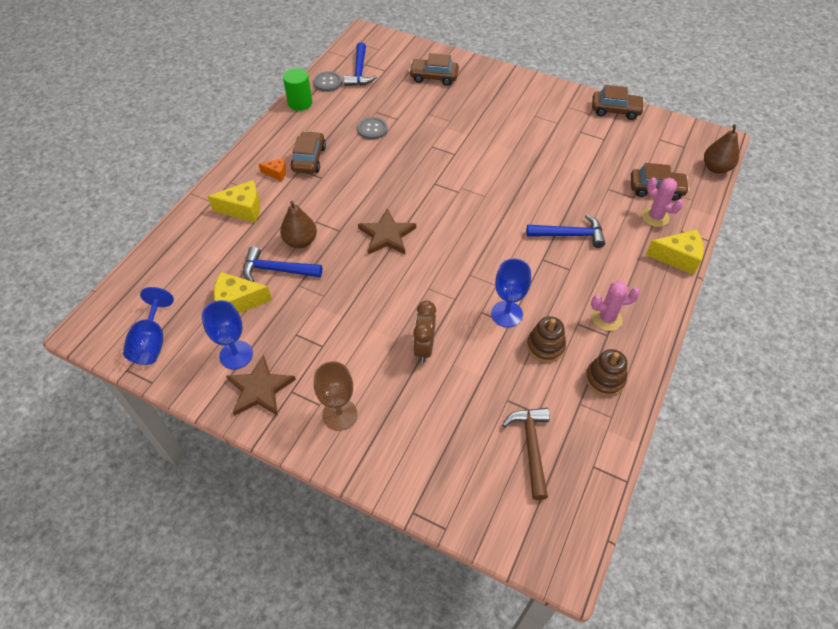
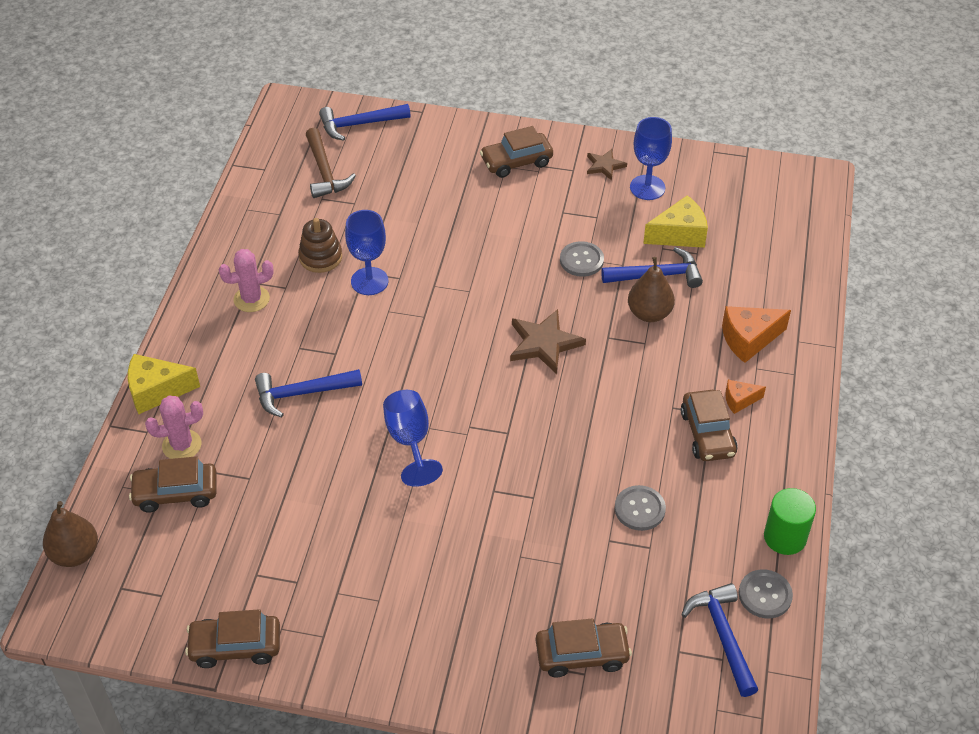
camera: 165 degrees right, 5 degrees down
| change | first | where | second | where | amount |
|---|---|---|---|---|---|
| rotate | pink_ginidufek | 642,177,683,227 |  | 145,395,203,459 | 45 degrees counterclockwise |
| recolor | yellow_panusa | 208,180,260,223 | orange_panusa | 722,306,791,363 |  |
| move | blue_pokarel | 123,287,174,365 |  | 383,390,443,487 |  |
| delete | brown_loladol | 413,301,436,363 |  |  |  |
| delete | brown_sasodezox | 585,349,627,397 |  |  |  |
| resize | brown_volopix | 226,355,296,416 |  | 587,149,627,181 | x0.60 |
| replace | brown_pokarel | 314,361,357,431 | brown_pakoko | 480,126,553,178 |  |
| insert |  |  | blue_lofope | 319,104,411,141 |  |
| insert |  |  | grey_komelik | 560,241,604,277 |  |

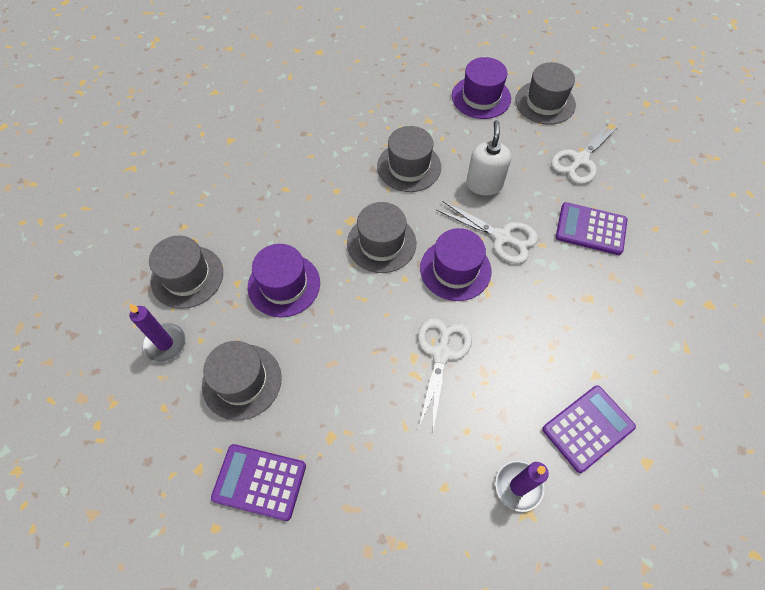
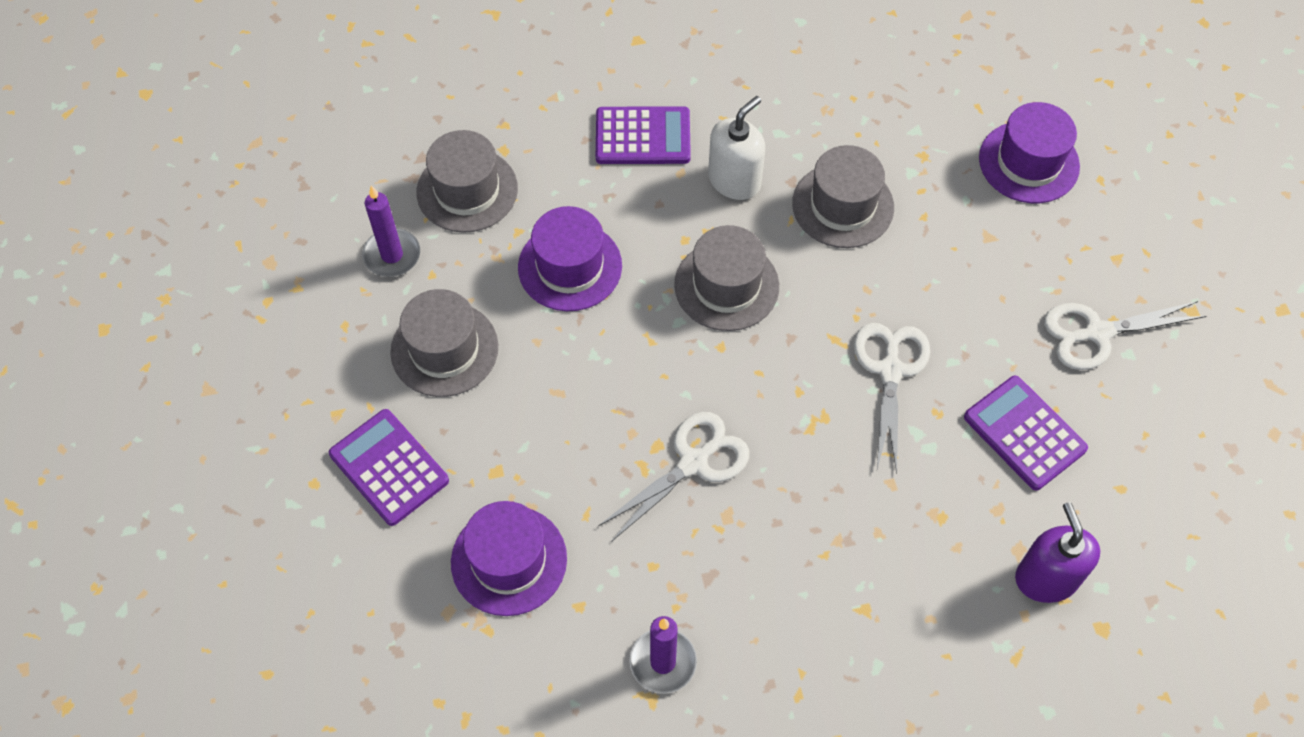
camera: 35 degrees right, 0 degrees up
| change | first | where | second | where | amount |
|---|---|---|---|---|---|
| delete | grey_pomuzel | 515,62,576,125 |  |  |  |
| move | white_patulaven | 466,120,511,195 |  | 708,96,765,200 |  |
| rotate | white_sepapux | 436,201,538,264 |  | 854,323,930,473 | 150 degrees counterclockwise |
| move | purple_pomuzel | 420,228,491,301 |  | 451,501,567,616 |  |
| move | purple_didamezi | 542,385,636,473 |  | 596,106,691,164 |  |
| insert |  |  | purple_patulaven | 1015,502,1100,603 |  |

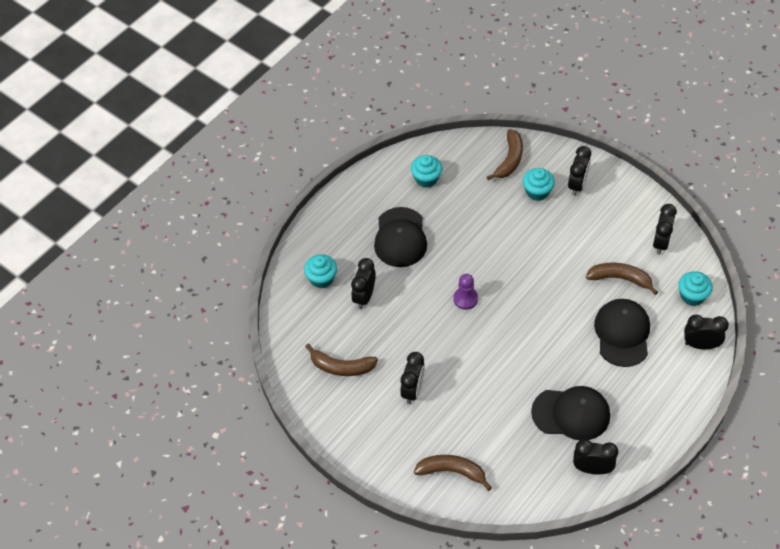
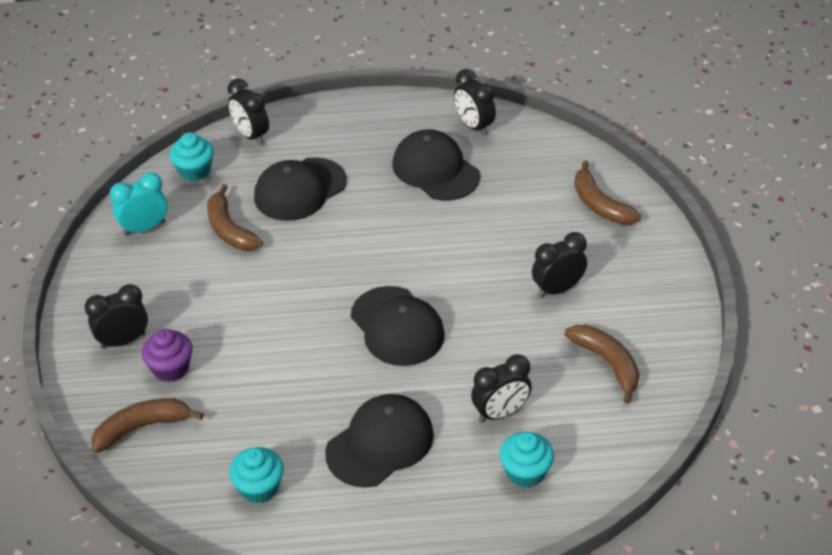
camera: 135 degrees left, 10 degrees down
| change | first | where | second | where | amount |
|---|---|---|---|---|---|
| recolor | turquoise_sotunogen | 523,168,555,201 | purple_sotunogen | 142,329,193,382 |  |
| recolor | black_loladol | 653,204,677,255 | turquoise_loladol | 110,173,168,236 |  |
| replace | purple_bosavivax | 453,274,478,310 | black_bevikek | 351,286,445,366 |  |

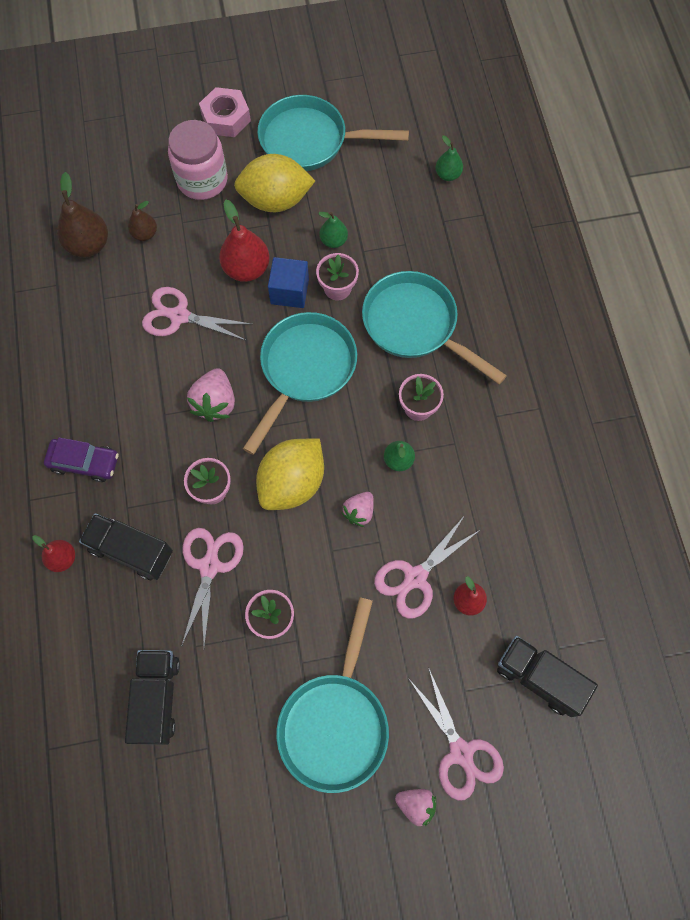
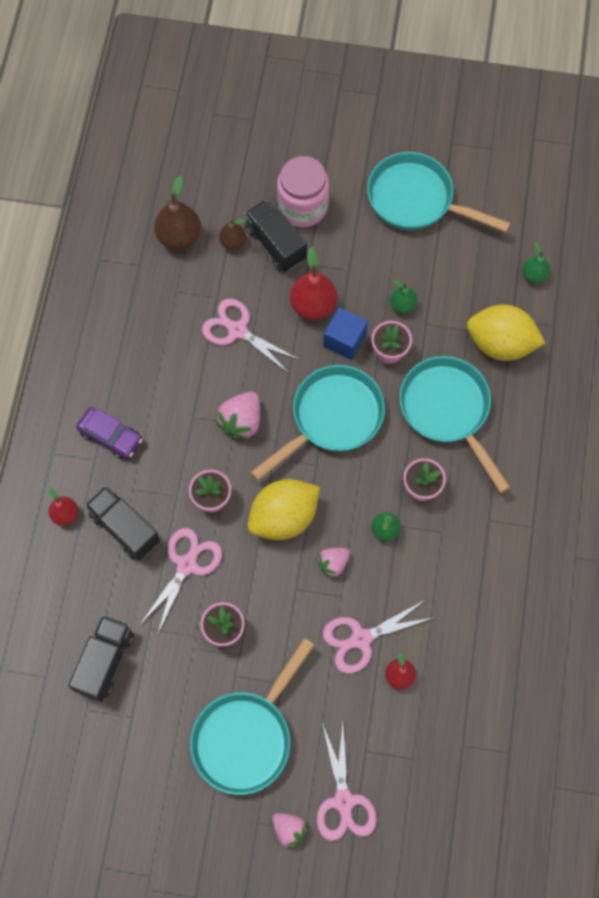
camera: 20 degrees right, 0 degrees up
| change | first | where | second | where | amount |
|---|---|---|---|---|---|
| delete | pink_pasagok | 199,87,251,137 |  |  |  |
| move | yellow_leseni | 234,154,315,212 |  | 467,304,545,361 |  |
| move | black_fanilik | 497,636,598,717 |  | 244,200,307,272 |  |

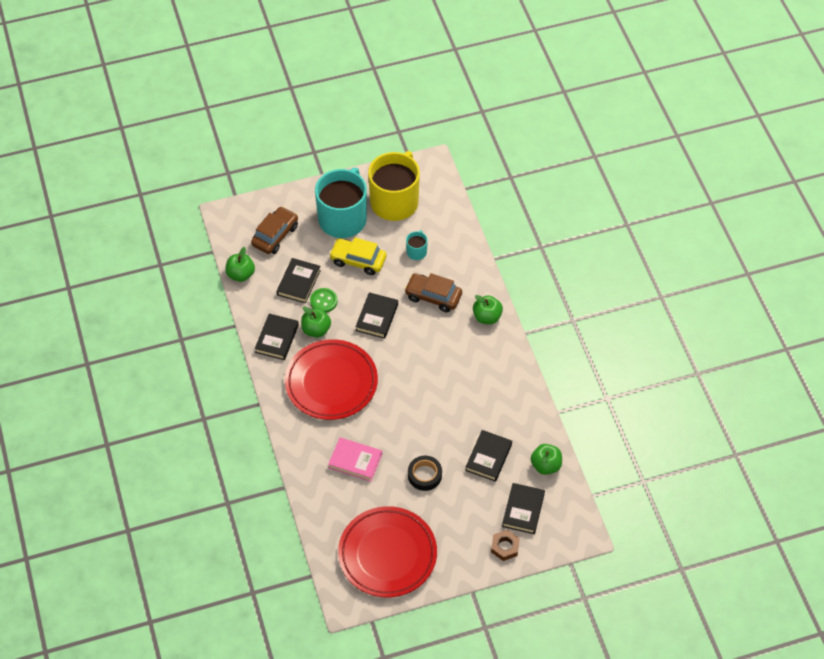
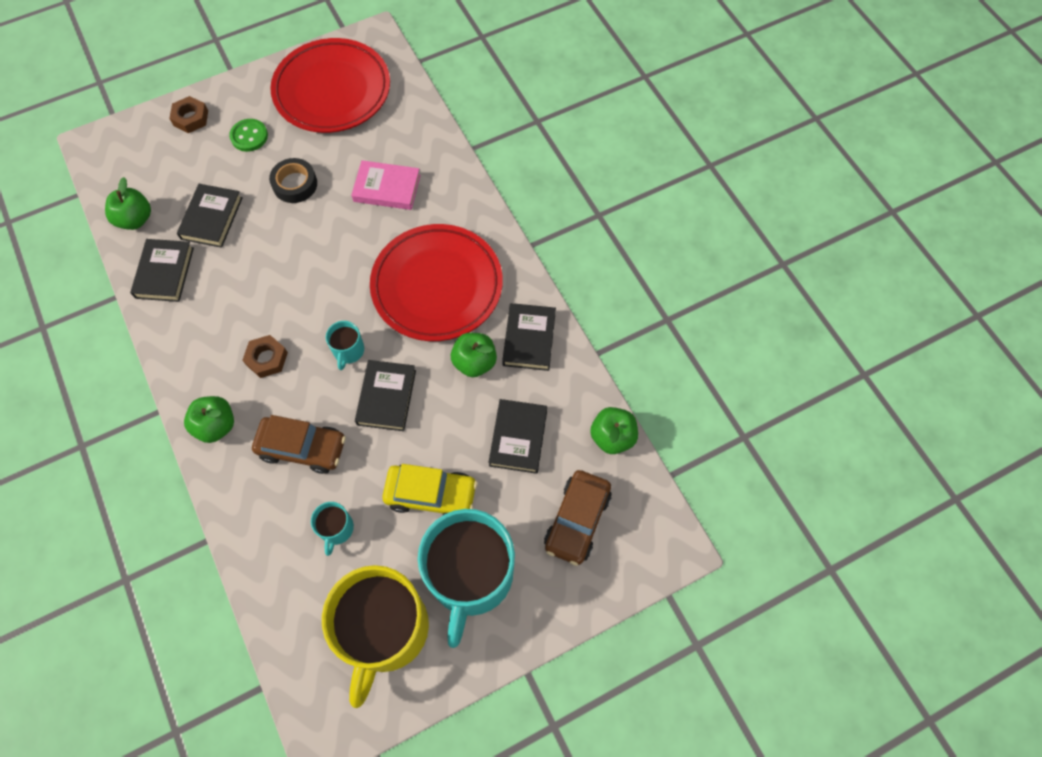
camera: 170 degrees right, 10 degrees up
| change | first | where | second | where | amount |
|---|---|---|---|---|---|
| move | green_komelik | 310,288,338,313 |  | 229,119,268,152 |  |
| move | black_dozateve | 502,483,545,534 |  | 130,239,194,302 |  |
| insert |  |  | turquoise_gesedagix | 326,321,364,370 |  |
| insert |  |  | brown_pasagok | 243,335,288,378 |  |

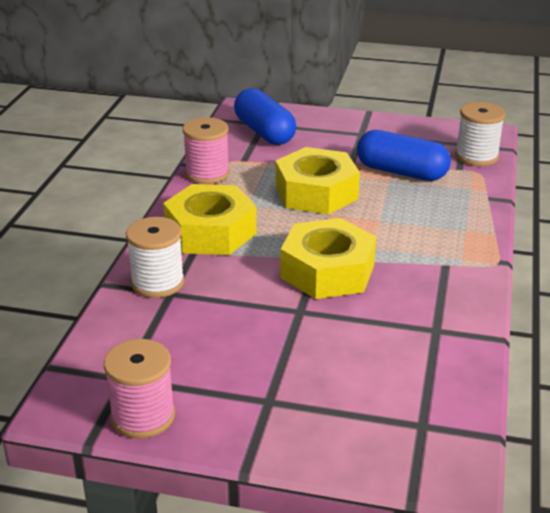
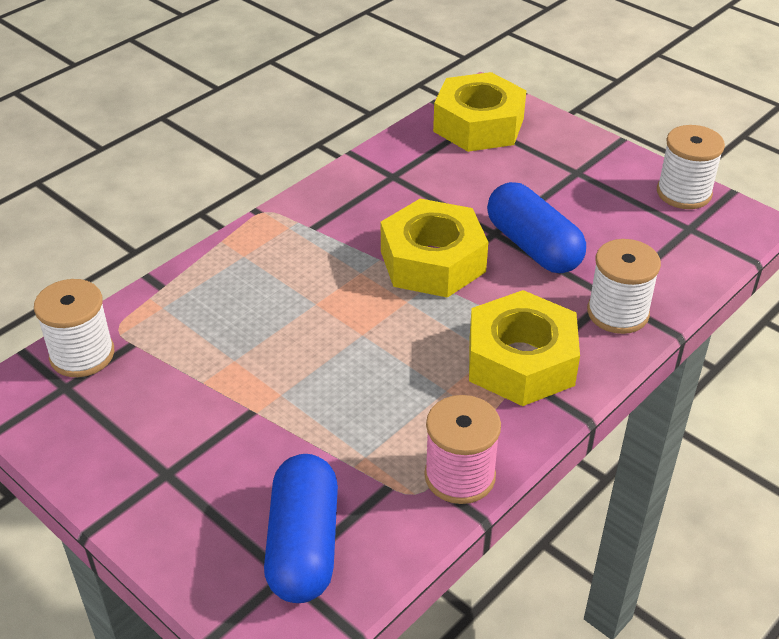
camera: 150 degrees left, 10 degrees up
| change | first | where | second | where | amount |
|---|---|---|---|---|---|
| move | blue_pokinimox | 357,130,451,181 |  | 487,182,586,273 |  |
| move | yellow_pasagok | 275,147,360,215 |  | 433,72,526,152 |  |
| recolor | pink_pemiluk | 104,339,175,439 | white_pemiluk | 657,125,725,209 |  |

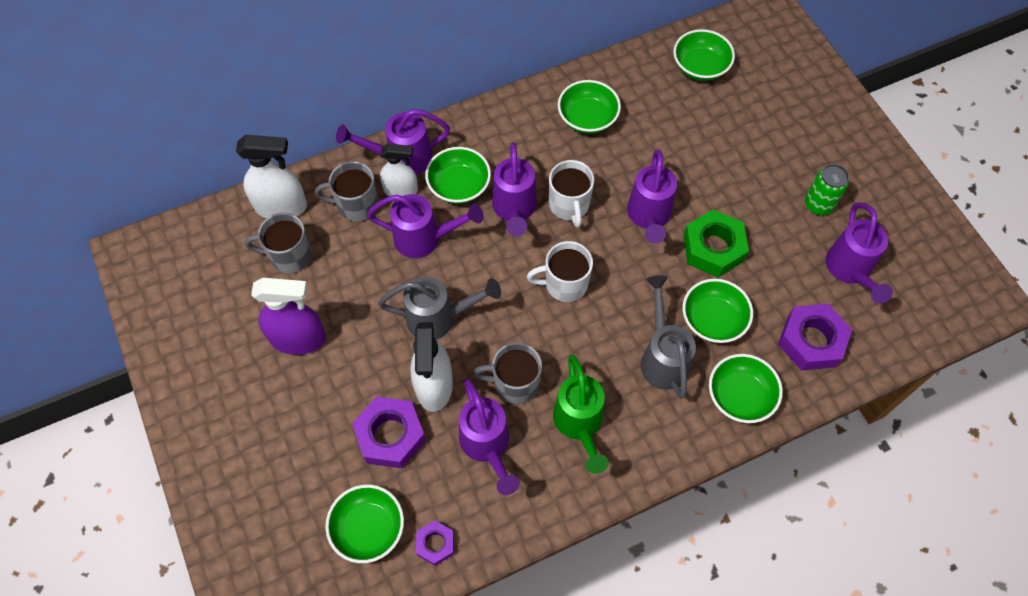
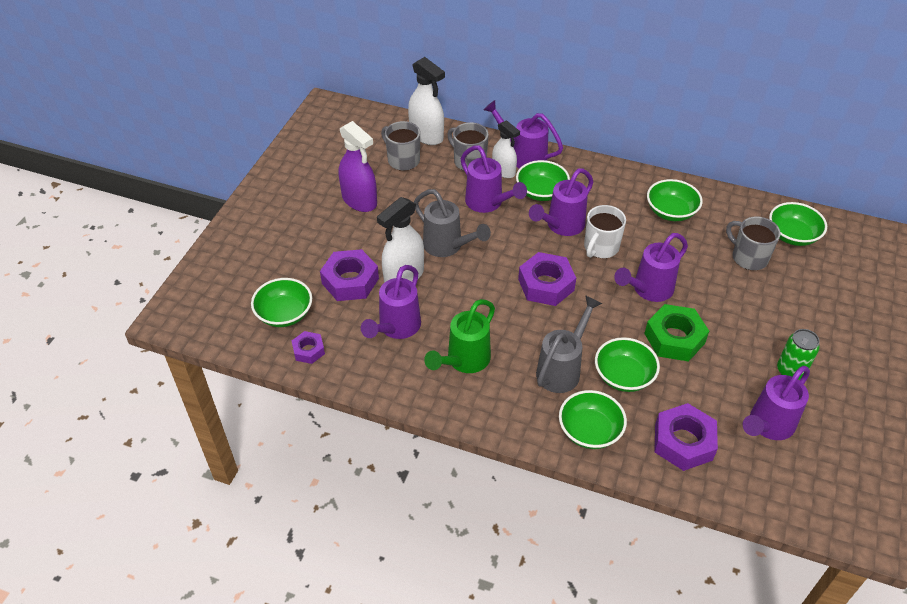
camera: 45 degrees right, 15 degrees down
| change | first | where | second | where | amount |
|---|---|---|---|---|---|
| replace | white_gesedagix | 527,241,593,302 | purple_pasagok | 518,252,576,306 |  |
| move | grey_gesedagix | 473,342,542,404 |  | 726,217,781,270 |  |

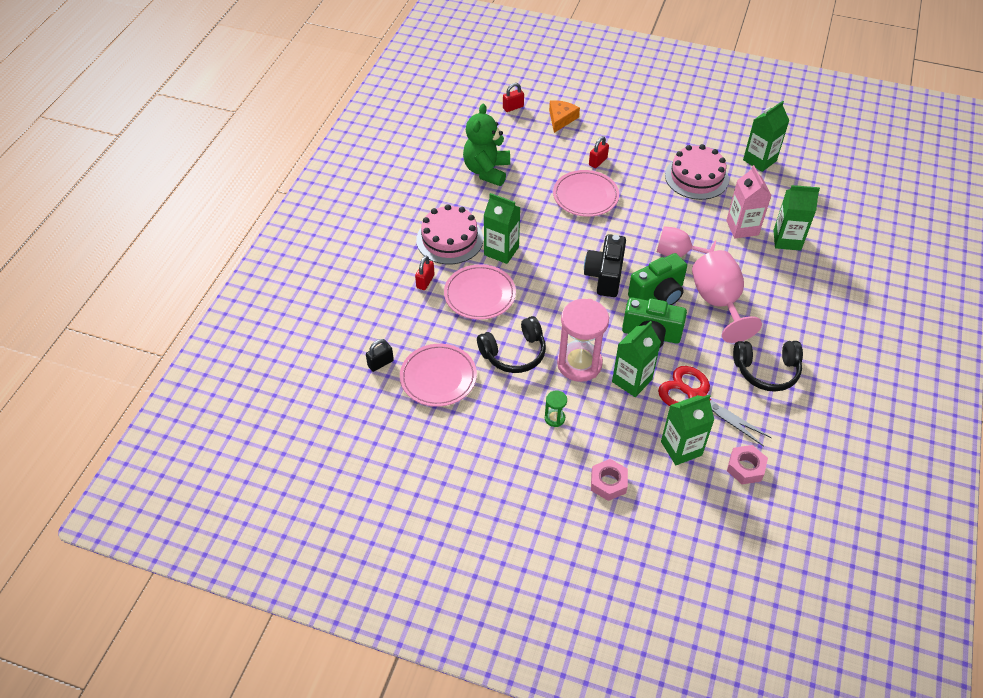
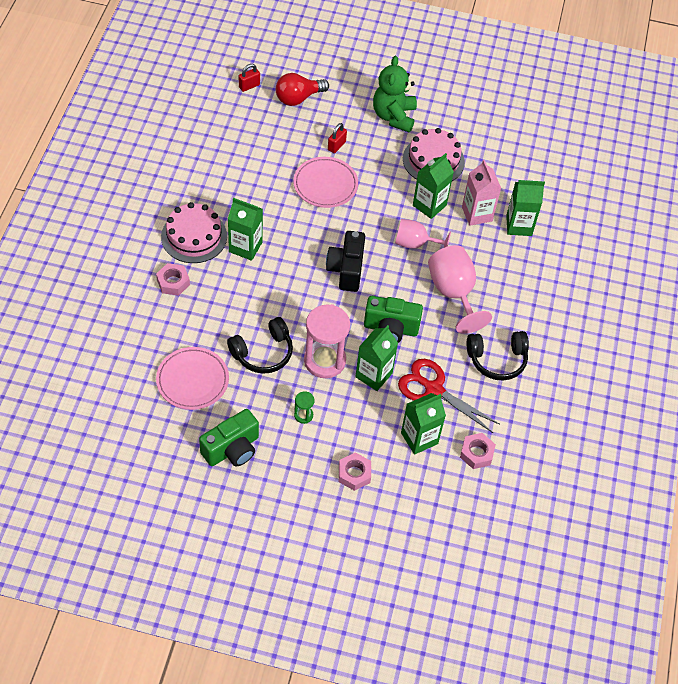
camera: 10 degrees left, 5 degrees up
| change | first | where | second | where | amount |
|---|---|---|---|---|---|
| replace | orange_panusa | 549,100,580,133 | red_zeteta | 276,73,329,106 |  |
| move | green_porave | 743,101,789,172 |  | 413,153,454,219 |  |
| move | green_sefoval | 463,104,510,186 |  | 373,56,417,133 |  |
| move | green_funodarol | 628,253,687,305 |  | 199,409,259,466 |  |
| replace | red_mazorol | 415,256,434,290 | pink_pasagok | 156,263,190,296 |  |
| delete | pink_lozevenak | 444,264,516,320 |  |  |  |
| delete | black_mazorol | 366,339,394,372 |  |  |  |

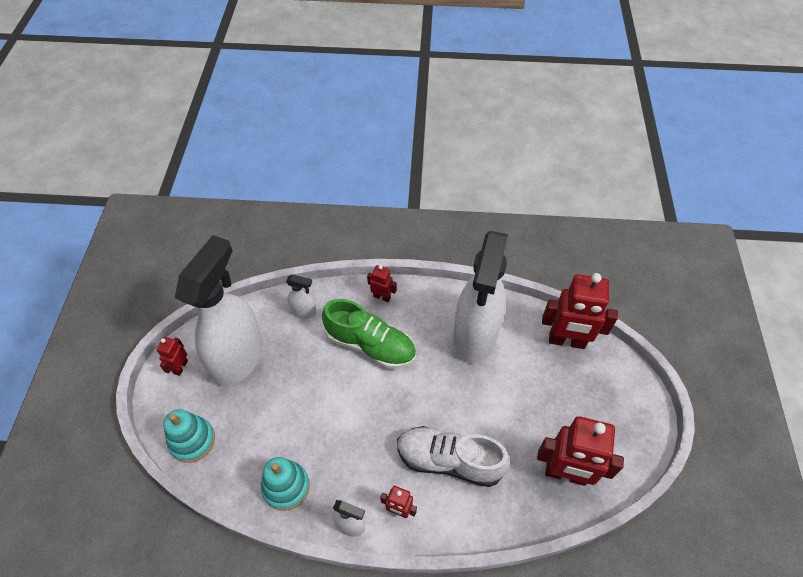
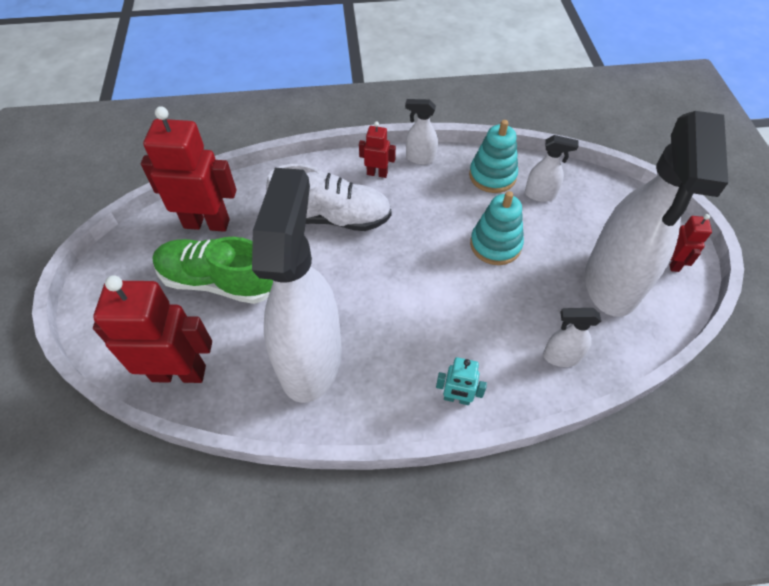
camera: 170 degrees right, 0 degrees up
| change | first | where | second | where | amount |
|---|---|---|---|---|---|
| recolor | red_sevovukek | 367,265,397,302 | turquoise_sevovukek | 436,357,487,405 |  |
| move | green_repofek | 322,299,416,369 |  | 152,237,273,304 |  |
| move | turquoise_sasodezox | 163,409,215,463 |  | 470,191,524,265 |  |
| insert |  |  | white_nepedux | 525,135,579,202 |  |

